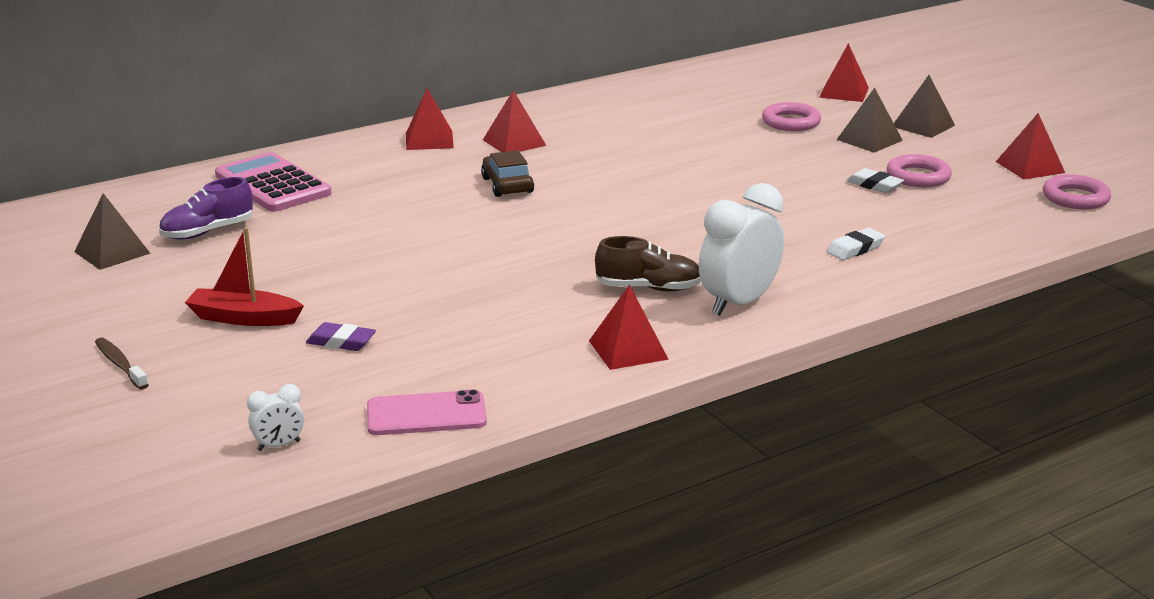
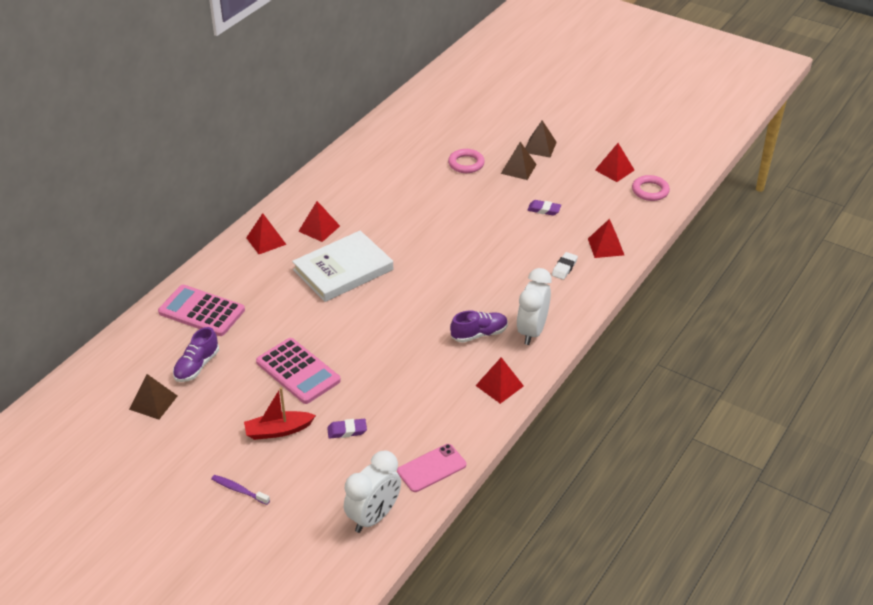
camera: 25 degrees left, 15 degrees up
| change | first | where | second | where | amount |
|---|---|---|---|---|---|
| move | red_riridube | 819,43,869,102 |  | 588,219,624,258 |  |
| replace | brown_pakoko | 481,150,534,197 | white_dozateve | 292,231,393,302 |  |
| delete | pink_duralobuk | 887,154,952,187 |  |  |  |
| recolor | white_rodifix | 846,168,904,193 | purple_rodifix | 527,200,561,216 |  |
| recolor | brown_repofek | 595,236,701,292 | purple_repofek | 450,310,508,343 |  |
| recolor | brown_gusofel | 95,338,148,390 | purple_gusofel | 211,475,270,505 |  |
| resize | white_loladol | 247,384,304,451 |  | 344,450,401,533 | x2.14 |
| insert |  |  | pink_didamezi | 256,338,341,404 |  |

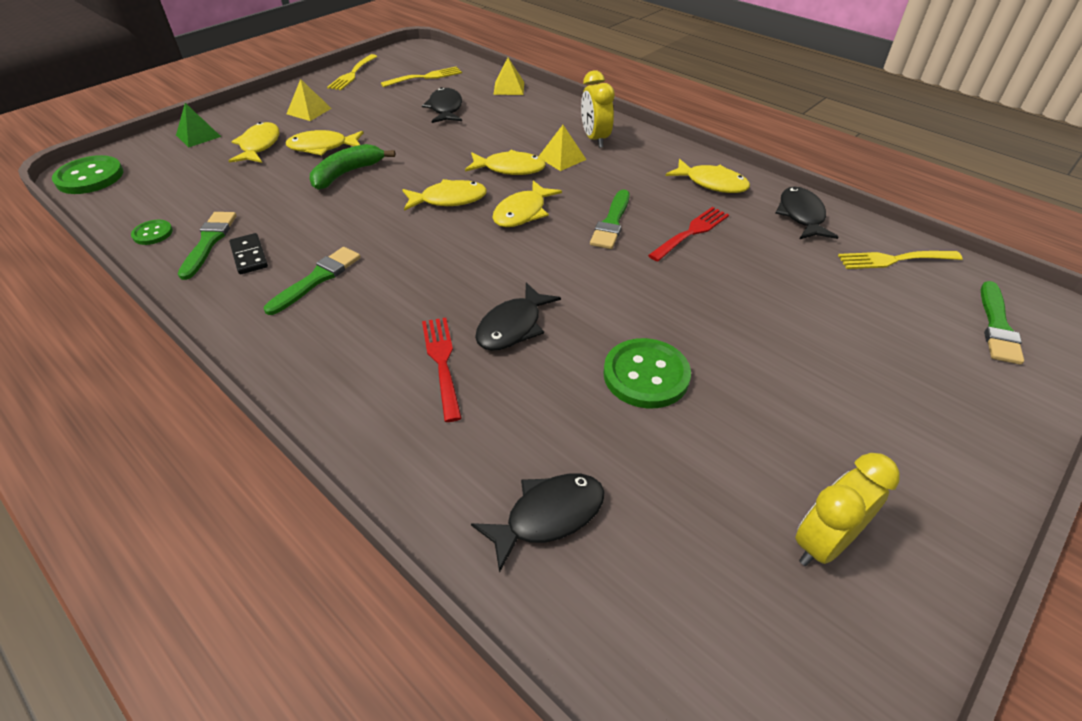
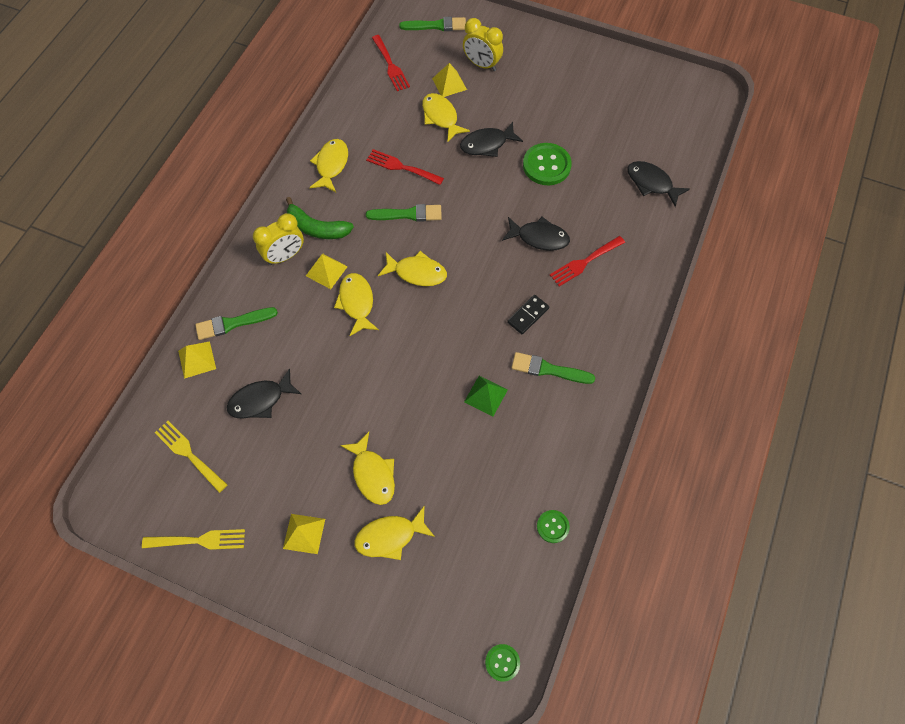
camera: 110 degrees left, 20 degrees up
| change | first | where | second | where | amount |
|---|---|---|---|---|---|
| move | green_riridube | 176,103,221,148 |  | 464,376,508,417 |  |
| move | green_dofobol | 310,144,395,190 |  | 286,197,354,239 |  |
| resize | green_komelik | 52,155,124,194 |  | 485,644,520,682 | x0.54 |
| move | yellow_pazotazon | 402,179,487,211 |  | 422,93,470,142 |  |
| move | black_pazotazon | 775,187,838,239 |  | 460,122,523,157 |  |
| move | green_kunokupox | 178,212,237,280 |  | 195,307,278,340 |  |
| move | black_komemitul | 229,233,268,274 |  | 507,295,549,335 |  |
| recolor | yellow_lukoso | 838,251,962,269 | red_lukoso | 372,35,410,91 |  |
| move | yellow_loladol | 795,453,900,566 |  | 463,18,503,71 |  |
| insert |  |  | yellow_riridube | 432,63,467,97 |  |

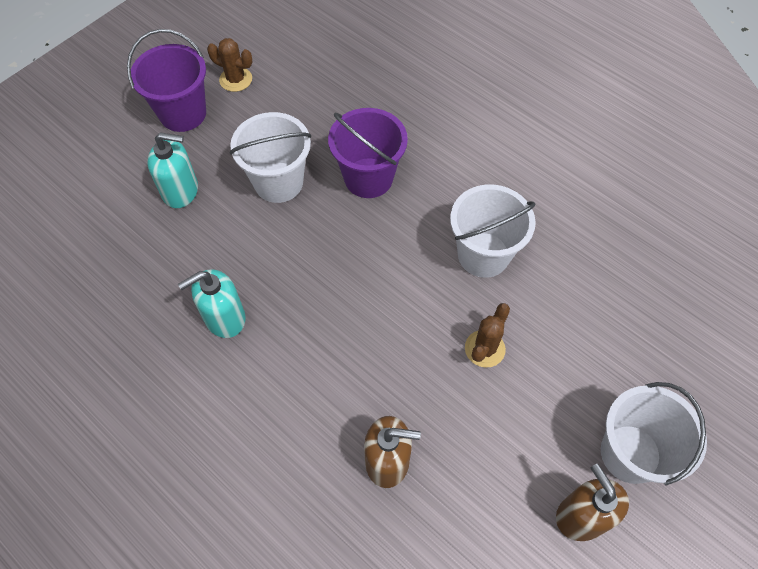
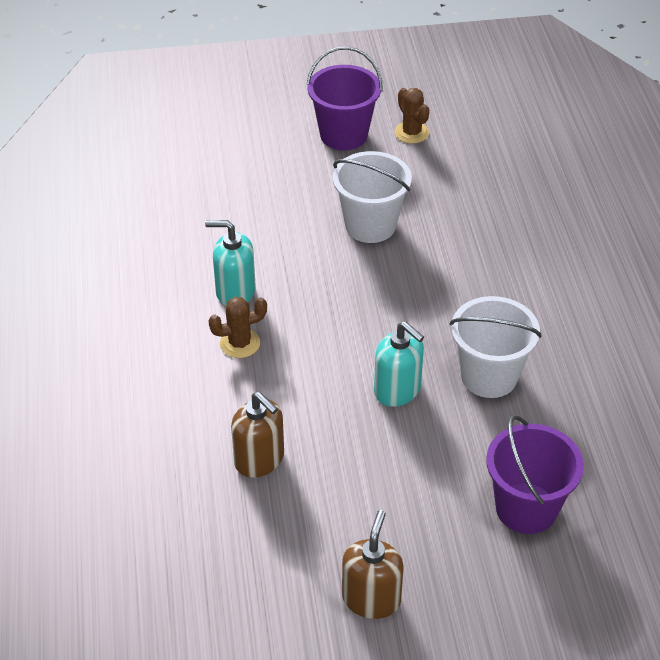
camera: 40 degrees right, 15 degrees down
| change | first | where | second | where | amount |
|---|---|---|---|---|---|
| move | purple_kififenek | 328,108,408,198 |  | 486,415,584,534 |  |
| move | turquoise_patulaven | 147,132,198,208 |  | 374,321,424,407 |  |
| move | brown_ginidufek | 465,303,510,368 |  | 208,297,267,358 |  |
| delete | white_kififenek | 601,382,707,486 |  |  |  |

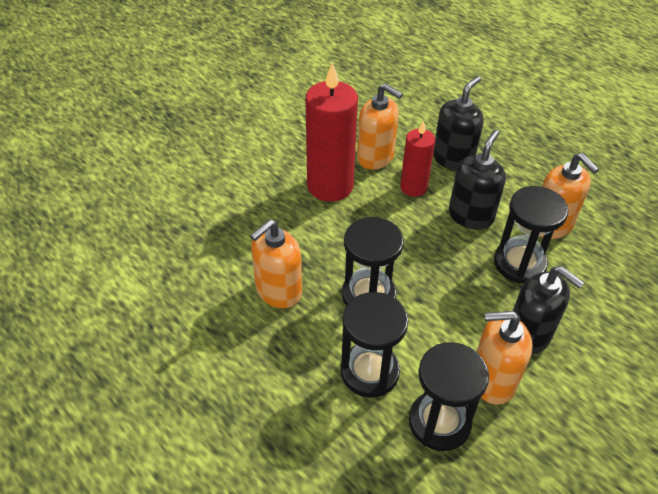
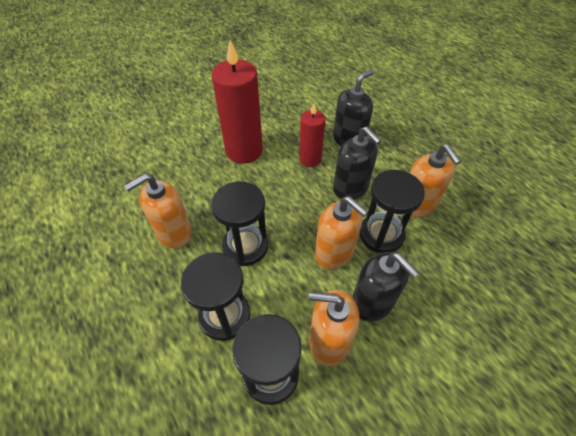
camera: 10 degrees right, 5 degrees up
| change | first | where | second | where | amount |
|---|---|---|---|---|---|
| move | orange_patulaven | 357,83,403,170 |  | 315,196,368,269 |  |
| rotate | black_patulaven | 449,130,506,230 |  | 333,126,381,200 | 105 degrees clockwise |

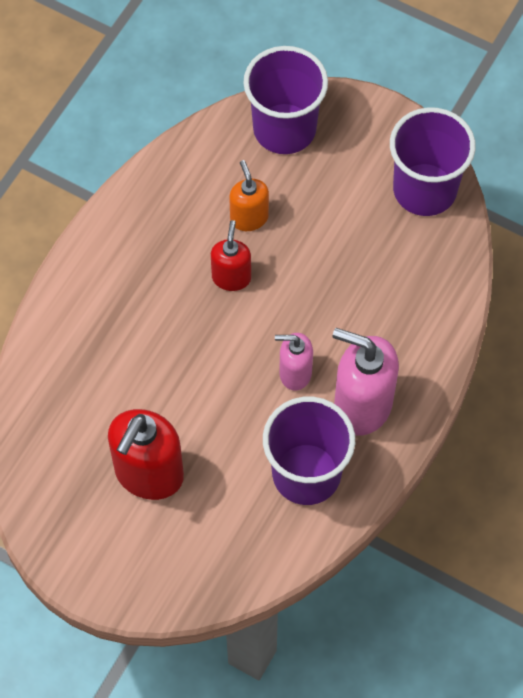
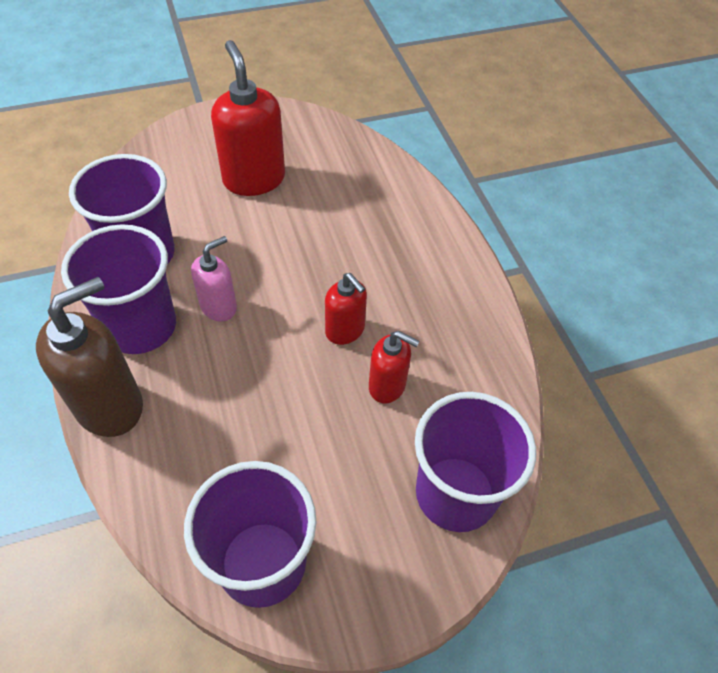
camera: 130 degrees right, 10 degrees down
| change | first | where | second | where | amount |
|---|---|---|---|---|---|
| recolor | orange_patulaven | 229,160,269,231 | red_patulaven | 369,331,420,403 |  |
| replace | pink_patulaven | 332,328,399,435 | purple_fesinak | 61,224,176,354 |  |
| insert |  |  | brown_patulaven | 36,277,143,437 |  |

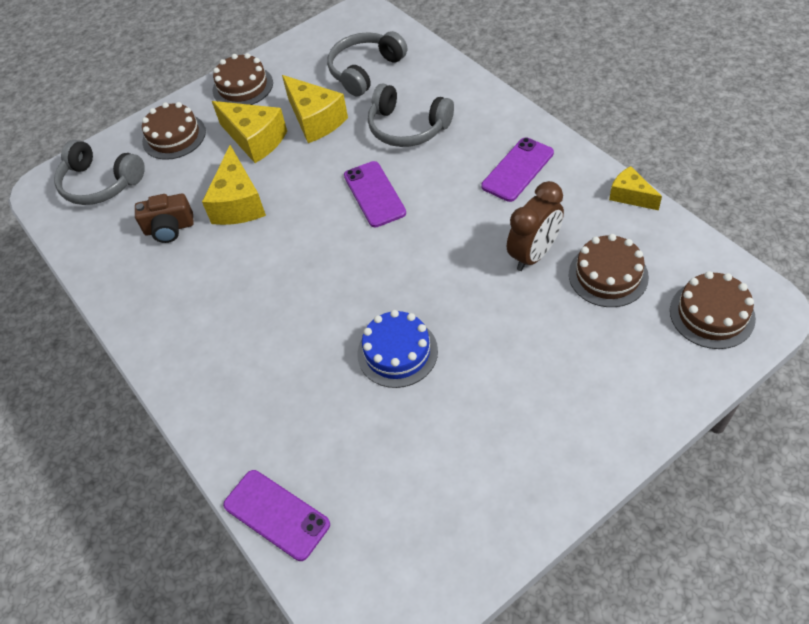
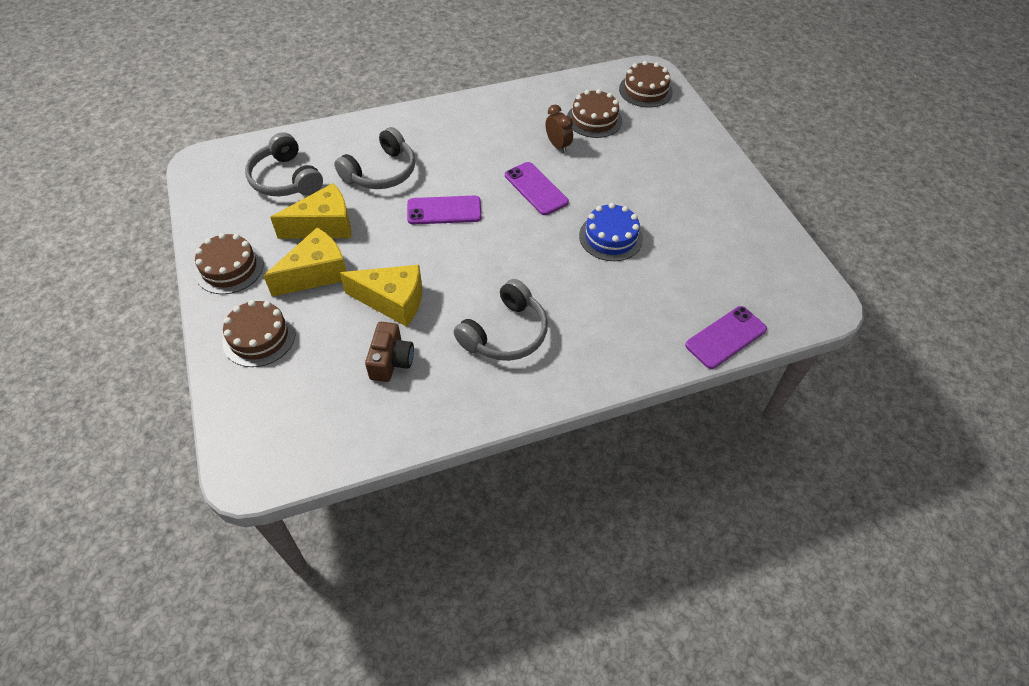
camera: 80 degrees left, 0 degrees up
| change | first | where | second | where | amount |
|---|---|---|---|---|---|
| move | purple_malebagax | 481,137,554,202 |  | 505,162,569,215 |  |
| move | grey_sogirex | 54,140,145,205 |  | 454,279,548,361 |  |
| delete | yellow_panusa | 609,166,662,210 |  |  |  |
| resize | brown_loladol | 507,181,564,271 |  | 546,105,573,153 | x0.66 |

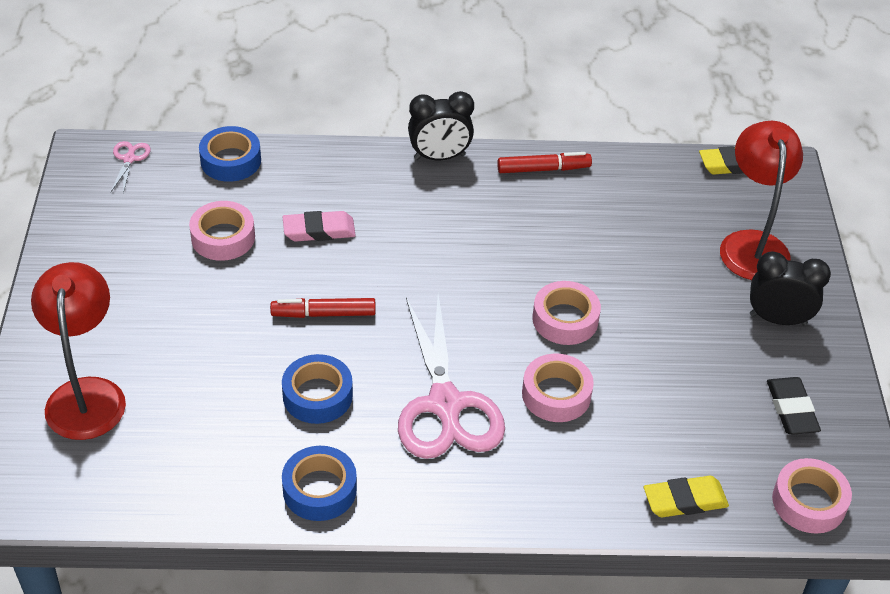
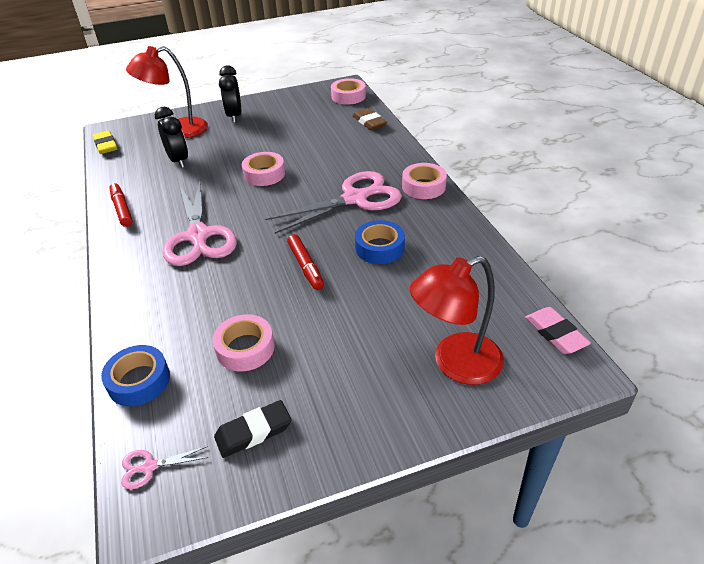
camera: 105 degrees left, 5 degrees down
| change | first | where | second | where | amount |
|---|---|---|---|---|---|
| move | black_loladol | 408,91,474,160 |  | 155,107,188,168 |  |
| move | pink_rodifix | 283,211,356,242 |  | 525,307,591,354 |  |
| move | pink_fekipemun | 522,354,594,422 |  | 402,163,447,199 |  |
| move | black_rodifix | 767,377,821,435 |  | 214,400,292,458 |  |
| delete | blue_fekipemun | 282,446,357,521 |  |  |  |
| recolor | yellow_rodifix | 644,476,729,517 | brown_rodifix | 352,108,387,130 |  |
| insert |  |  | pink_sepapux | 163,181,237,266 |  |

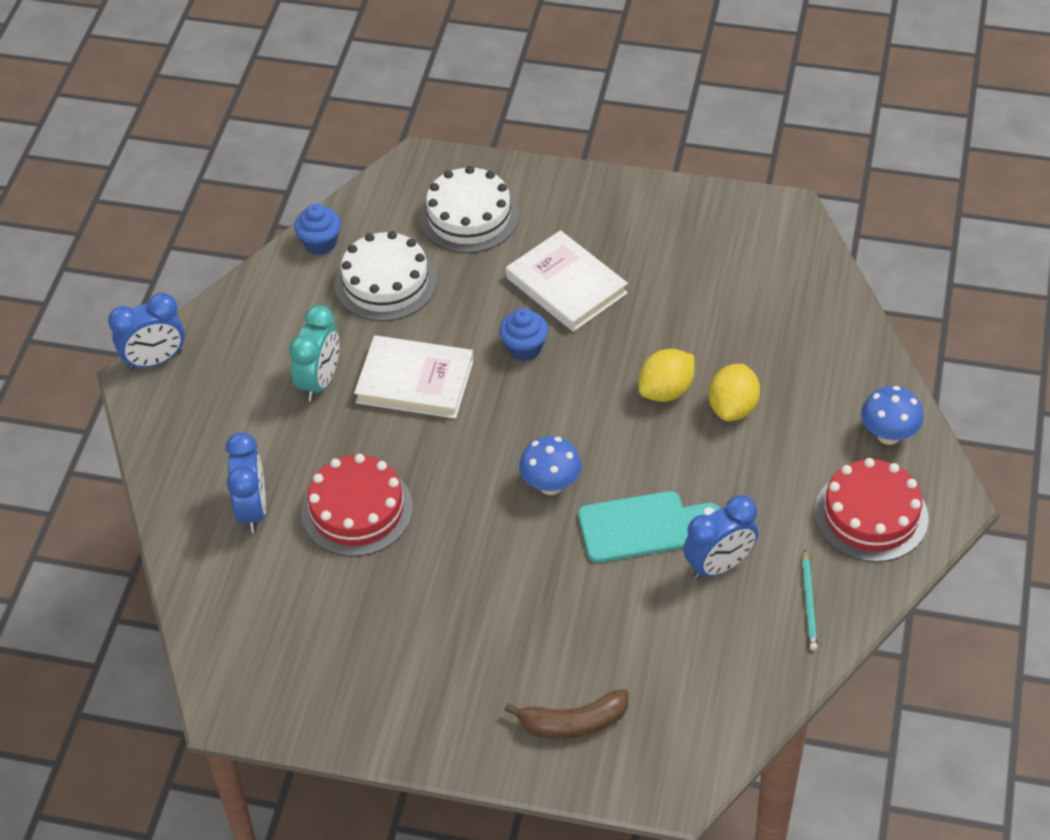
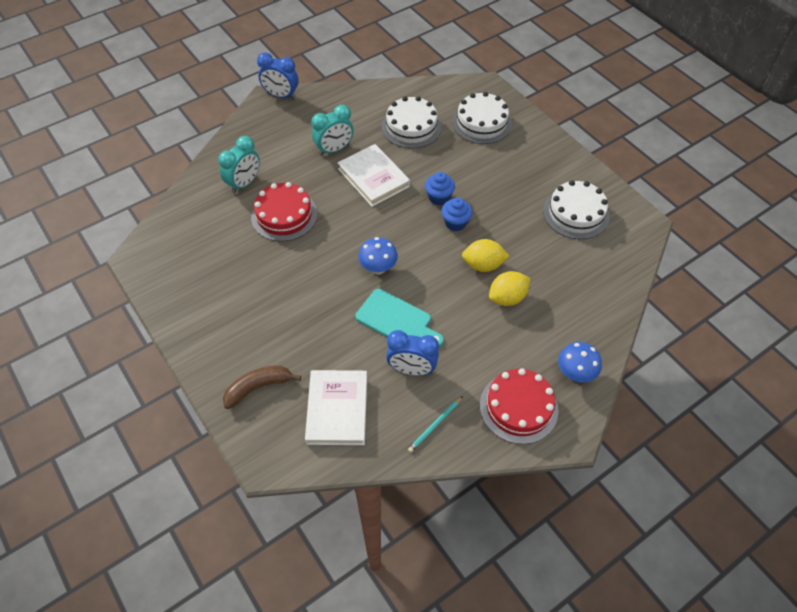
camera: 40 degrees right, 5 degrees up
| change | first | where | second | where | amount |
|---|---|---|---|---|---|
| move | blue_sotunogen | 294,203,341,255 |  | 441,197,472,231 |  |
| move | white_dozateve | 506,230,628,332 |  | 305,370,367,445 |  |
| recolor | blue_loladol | 226,432,266,533 | turquoise_loladol | 218,136,260,193 |  |
| rotate | brown_dofobol | 504,689,629,739 |  | 223,365,301,409 | 120 degrees clockwise |
| insert |  |  | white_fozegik | 543,180,610,239 |  |

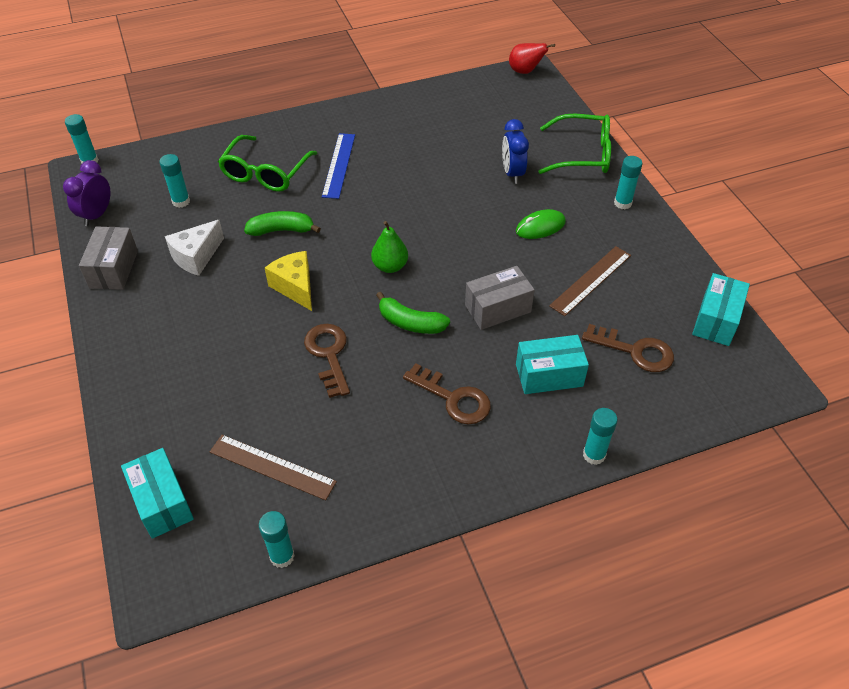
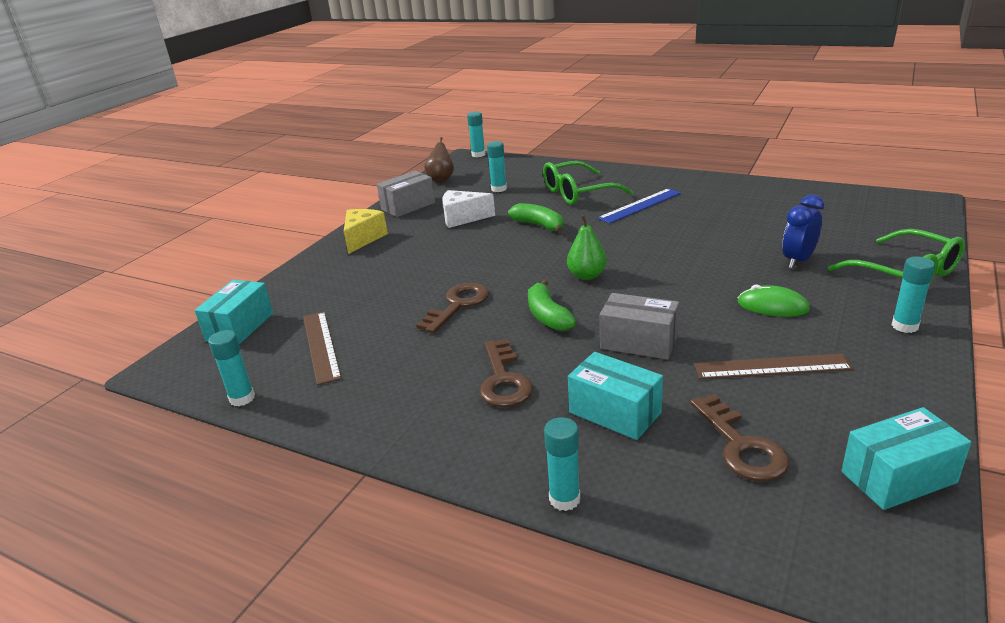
camera: 50 degrees right, 20 degrees down
| change | first | where | second | where | amount |
|---|---|---|---|---|---|
| delete | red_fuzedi | 509,43,555,74 |  |  |  |
| replace | purple_loladol | 63,160,110,226 | brown_fuzedi | 425,137,454,182 |  |
| move | yellow_panusa | 265,251,312,311 |  | 344,209,388,254 |  |

